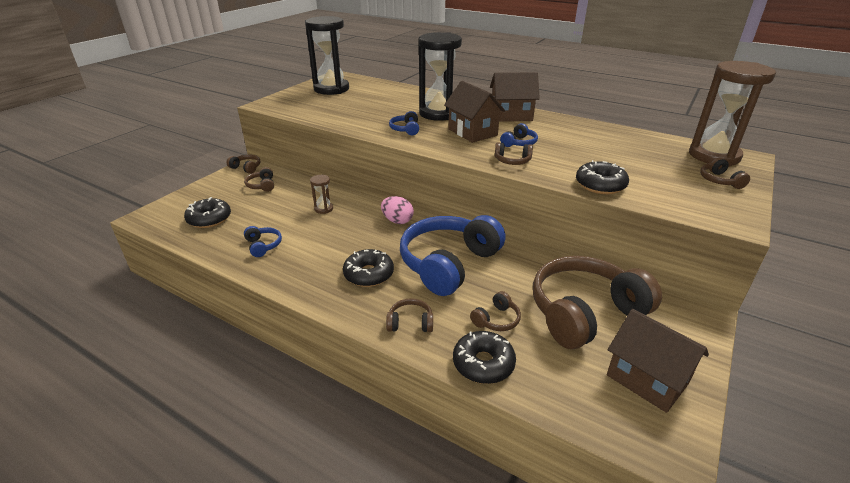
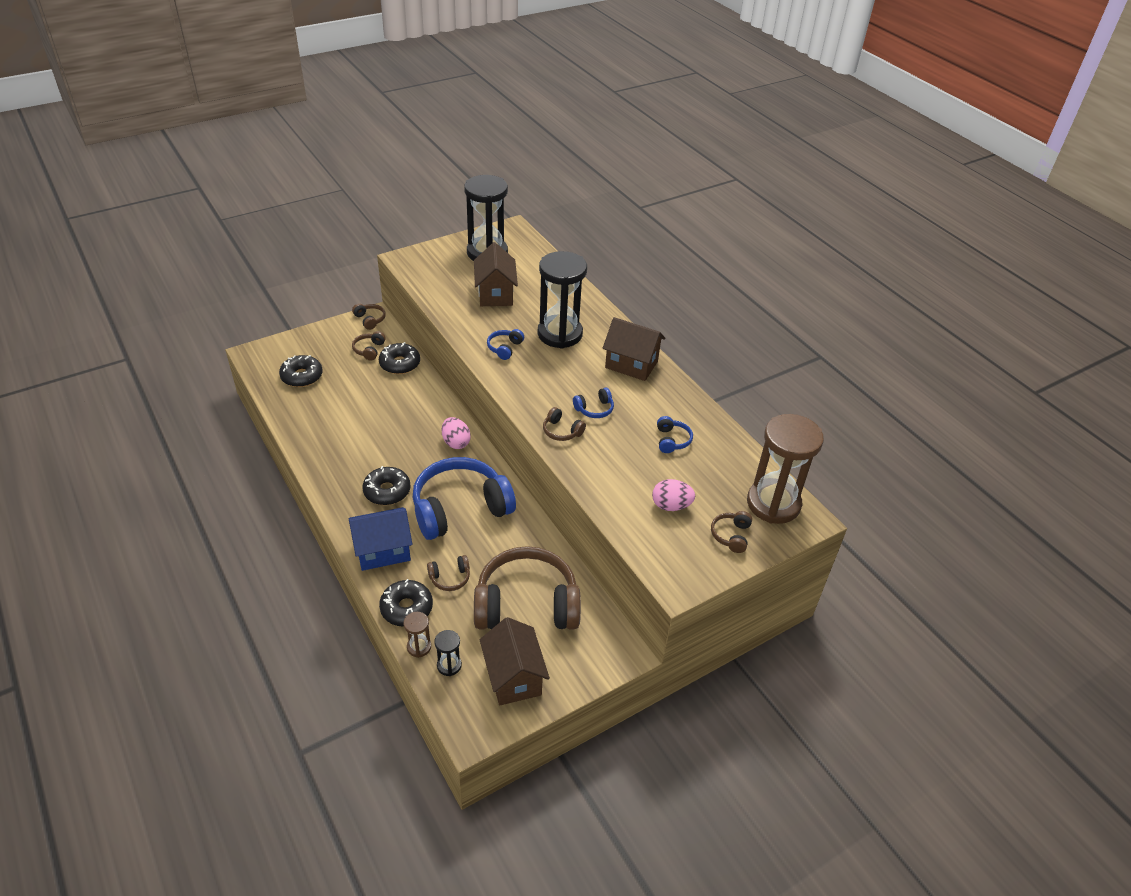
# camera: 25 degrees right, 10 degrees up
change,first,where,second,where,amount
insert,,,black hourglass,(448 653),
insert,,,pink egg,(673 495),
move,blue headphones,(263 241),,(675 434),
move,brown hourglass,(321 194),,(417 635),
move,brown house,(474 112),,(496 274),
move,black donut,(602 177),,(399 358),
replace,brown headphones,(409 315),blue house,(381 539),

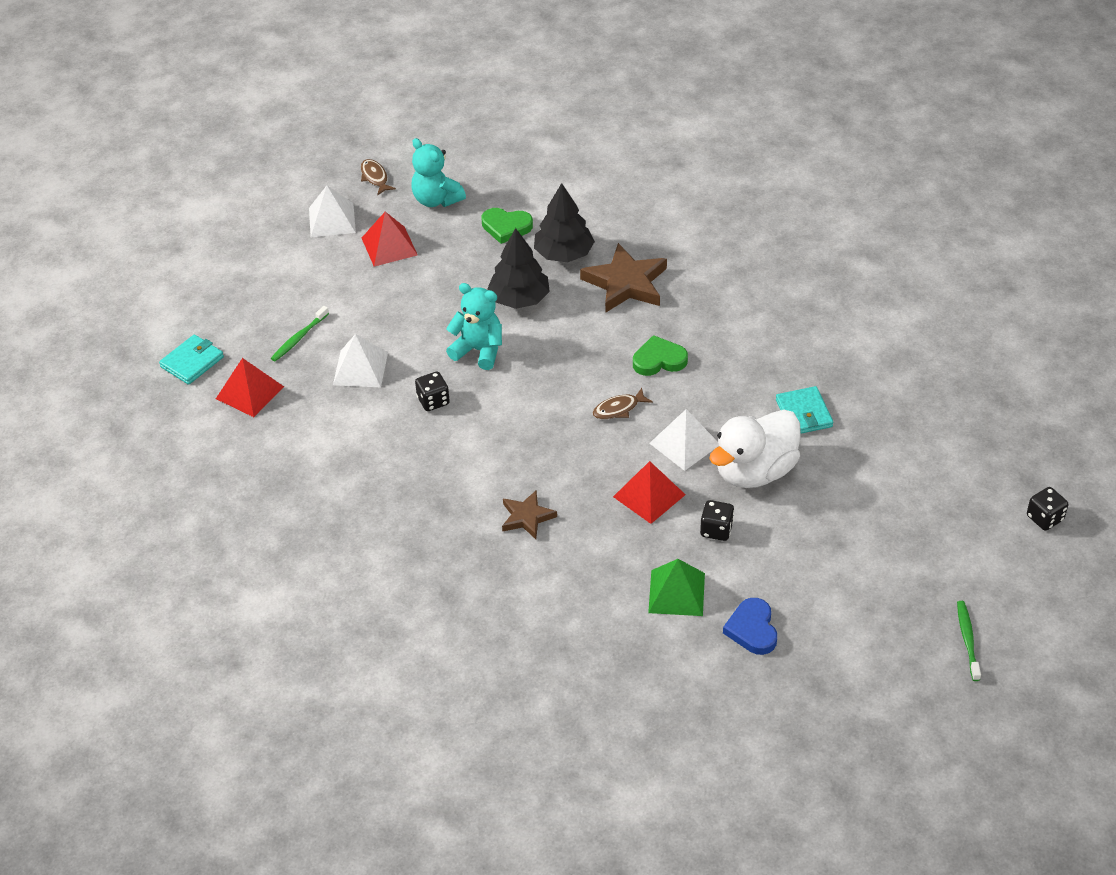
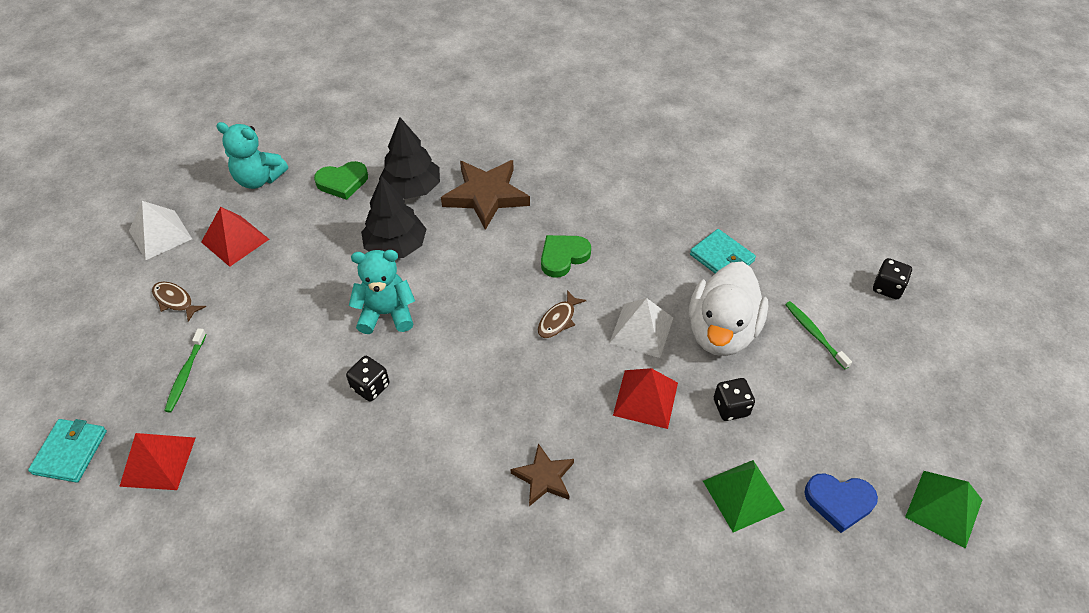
# camera: 30 degrees left, 5 degrees up
change,first,where,second,where,amount
delete,white pyramid,(360 360),,,
insert,,,green pyramid,(943 510),
move,brown fish,(378 177),,(179 302),
move,green toothbrush,(969 641),,(818 335),
move,black dice,(1047 509),,(892 278),
rotate,blue heart,(750 626),,(841 503),45 degrees counterclockwise

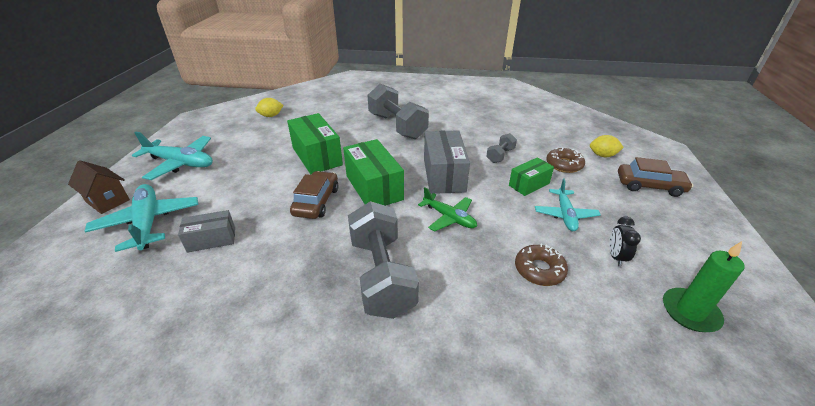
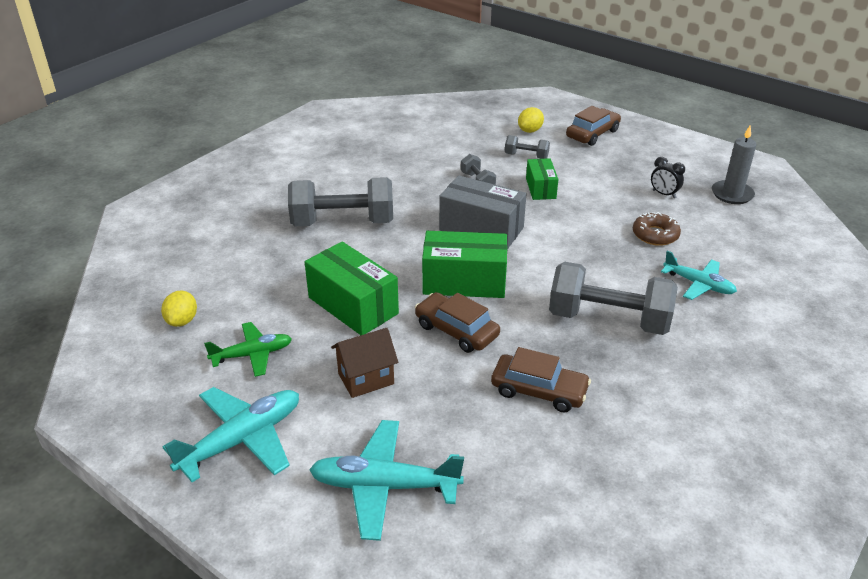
# camera: 60 degrees left, 0 degrees up
change,first,where,second,where,amount
delete,grey box,(206 231),,,
insert,,,brown car,(541 380),
move,brown house,(99 187),,(364 363),
move,green plane,(447 209),,(248 349),
move,turquoise plane,(568 204),,(699 275),
replace,brown donut,(565 160),grey dumbbell,(527 147),
recolor,green candle,(704 286),grey candle,(734 164),
rotate,green box,(315 143),,(352 288),45 degrees clockwise

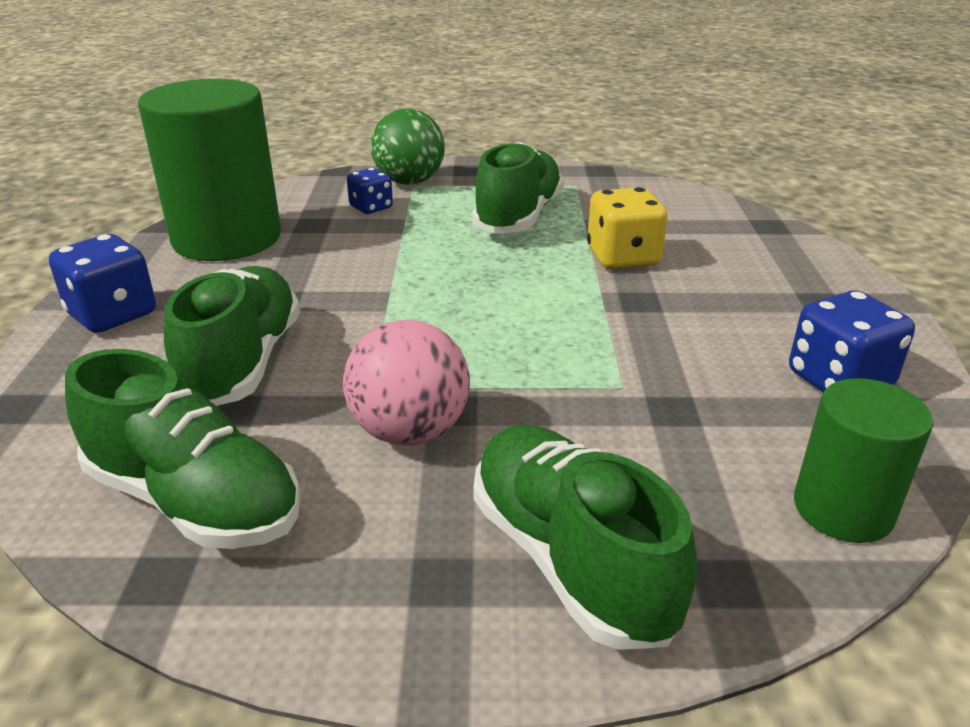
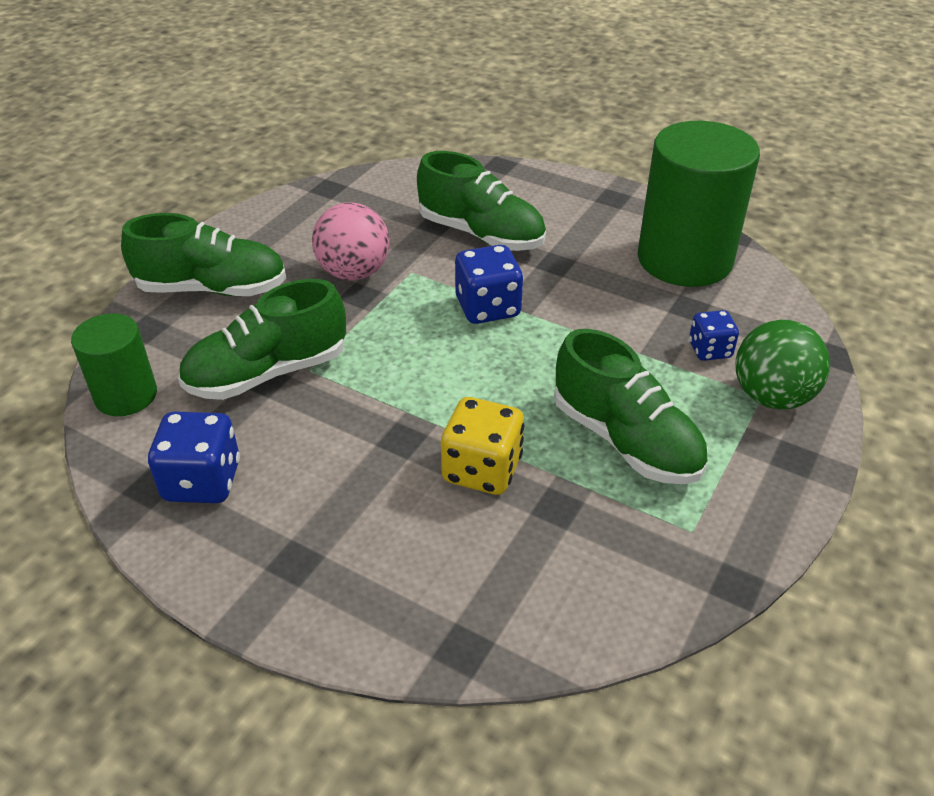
# camera: 120 degrees right, 10 degrees up
change,first,where,second,where,amount
move,blue dice,(102 283),,(489 284),
move,green shoe,(182 449),,(262 339),

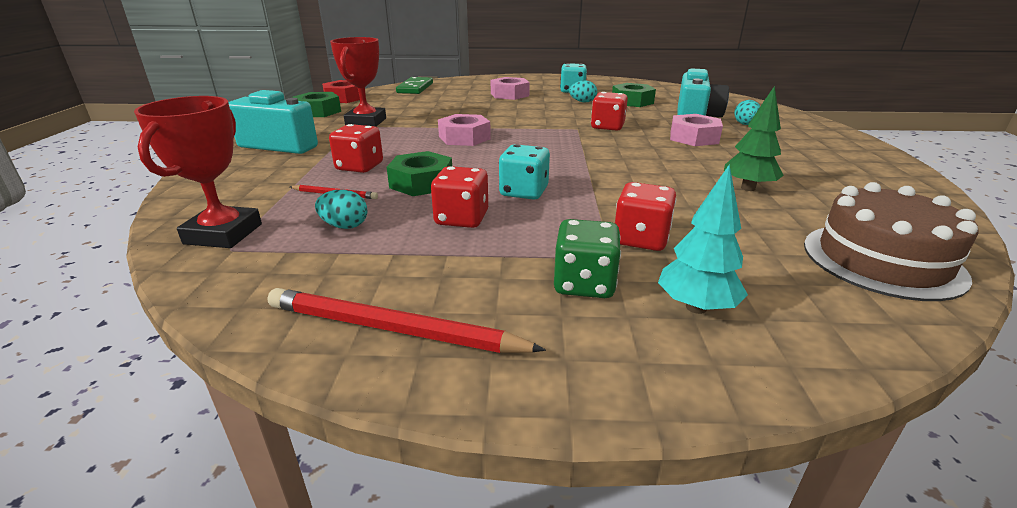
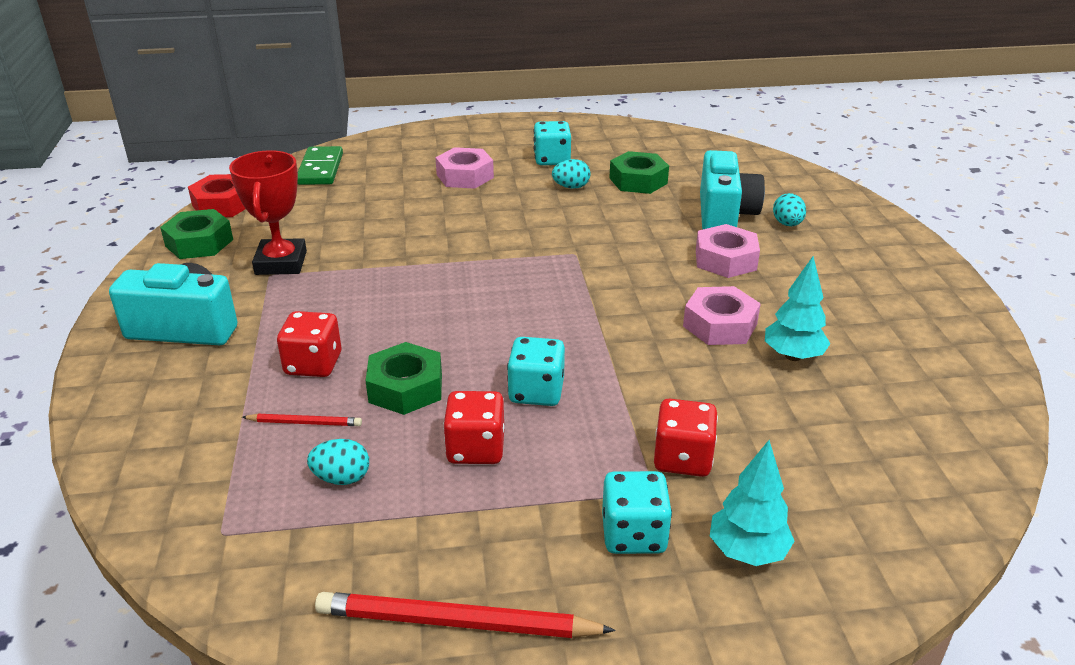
# camera: 10 degrees left, 5 degrees up
change,first,where,second,where,amount
delete,red trophy,(198 172),,,
delete,red dice,(609 111),,,
delete,brown cake,(891 241),,,
move,pink nut,(464 130),,(722 315),
recolor,green dice,(587 258),turquoise dice,(637 512),
recolor,green tree,(754 138),turquoise tree,(798 308),

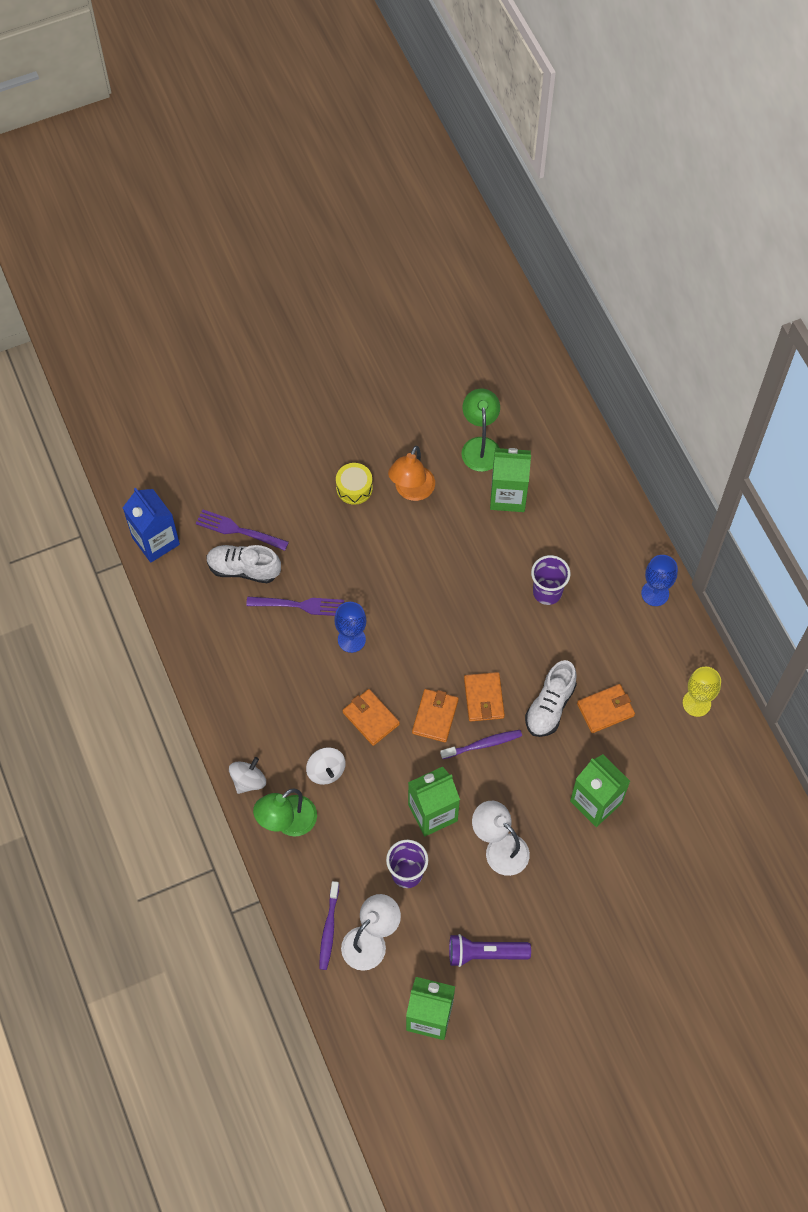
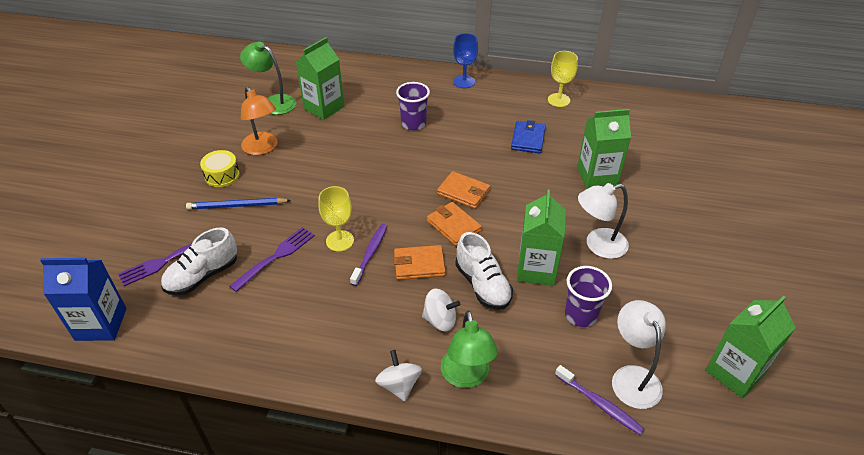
# camera: 55 degrees left, 20 degrees down
change,first,where,second,where,amount
delete,purple flashlight,(490 950),,,
insert,,,blue pencil,(238 204),
move,purple toothbrush,(481 744),,(368 255),
move,white shoe,(551 698),,(484 271),
recolor,blue goblet,(350 627),yellow goblet,(336 218),
recolor,orange wallet,(606 708),blue wallet,(528 136),

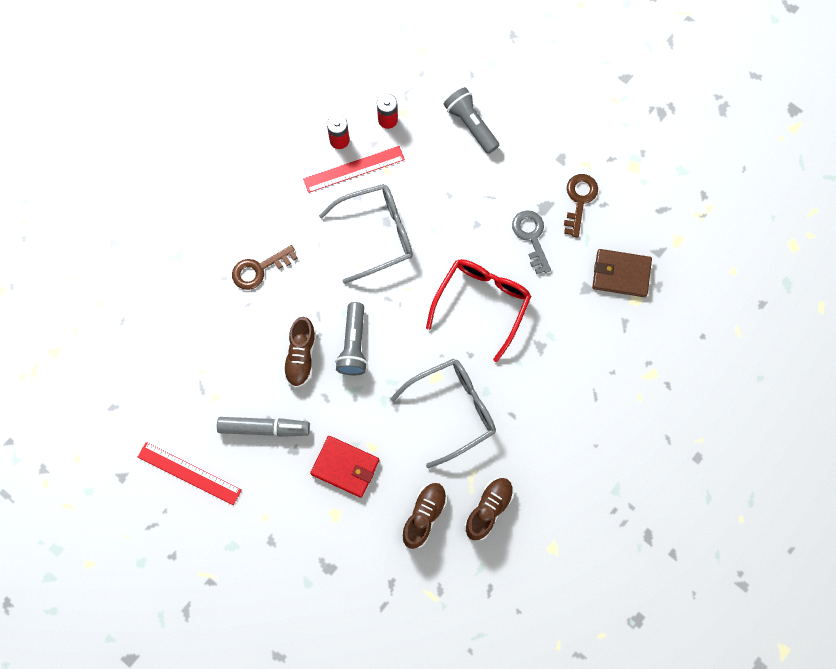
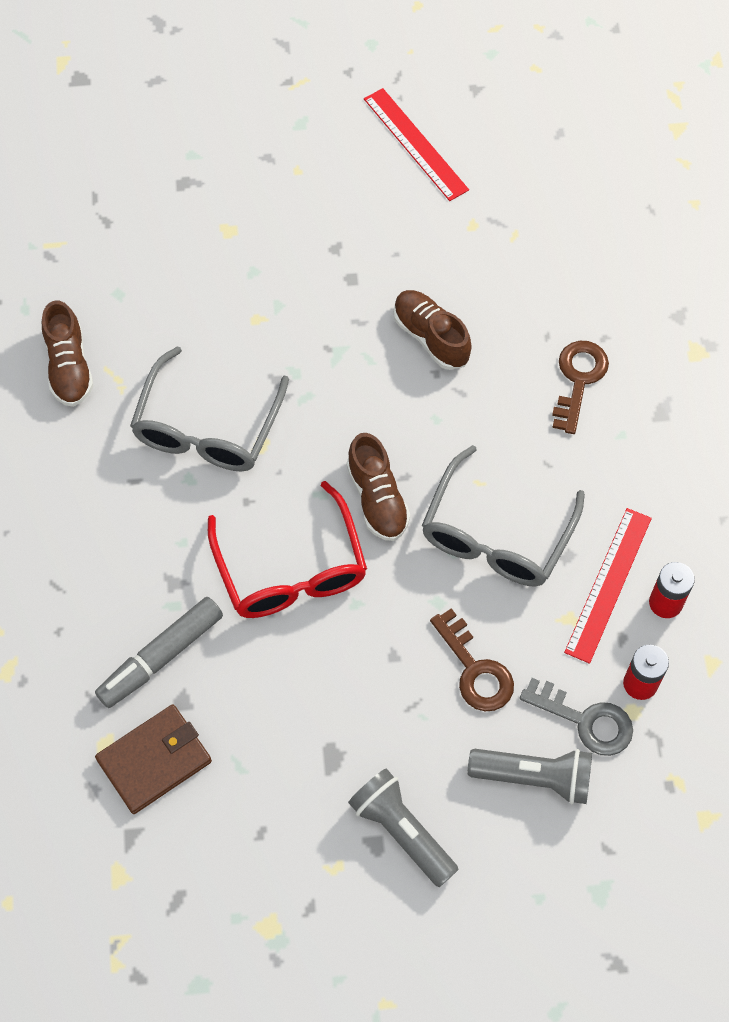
# camera: 135 degrees right, 10 degrees down
change,first,where,second,where,amount
delete,red wallet,(344 467),,,
move,grey marker,(263 427),,(159 652),
move,grey flashlight,(351 338),,(403 827),
move,brown shoe,(424 516),,(378 487),
move,grey key,(531 242),,(576 717),
move,brown key,(581 205),,(472 659),
rotate,red ruler,(189 473),,(416 144),75 degrees clockwise

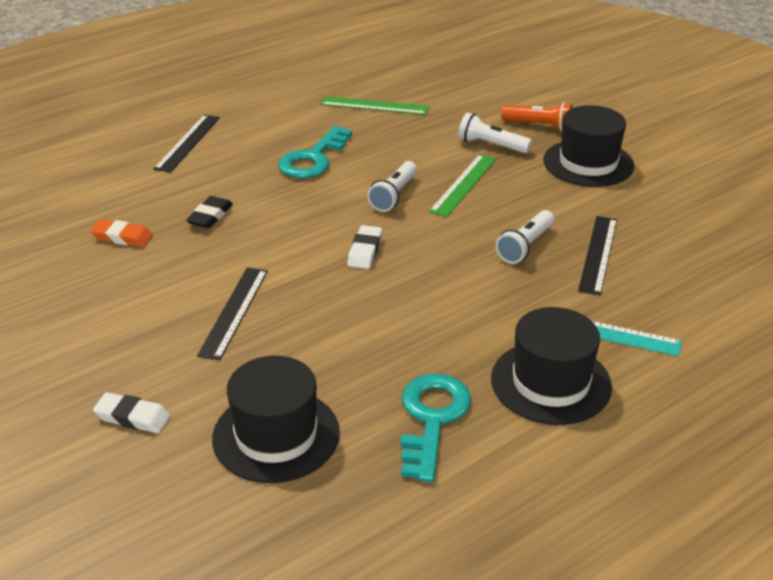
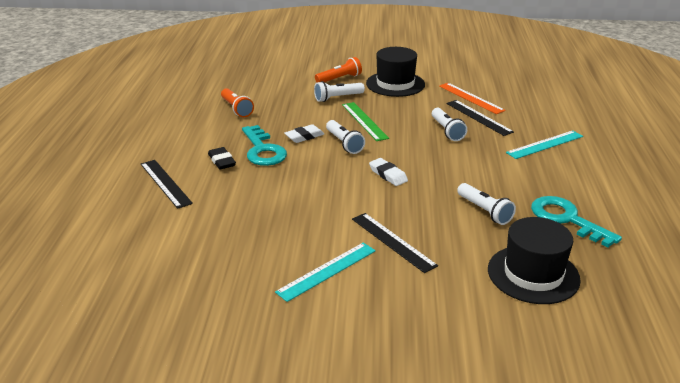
# camera: 50 degrees left, 5 degrees down
change,first,where,second,where,amount
delete,orange eraser,(121 233),,,
delete,black hat,(551 366),,,
insert,,,turquoise ruler,(325 272),
insert,,,orange ruler,(472 98),
insert,,,white flashlight,(486 204),
move,white eraser,(132 412),,(304 133),
move,black eraser,(209 212),,(222 158),
replace,green ruler,(374 105),orange flashlight,(237 102),

